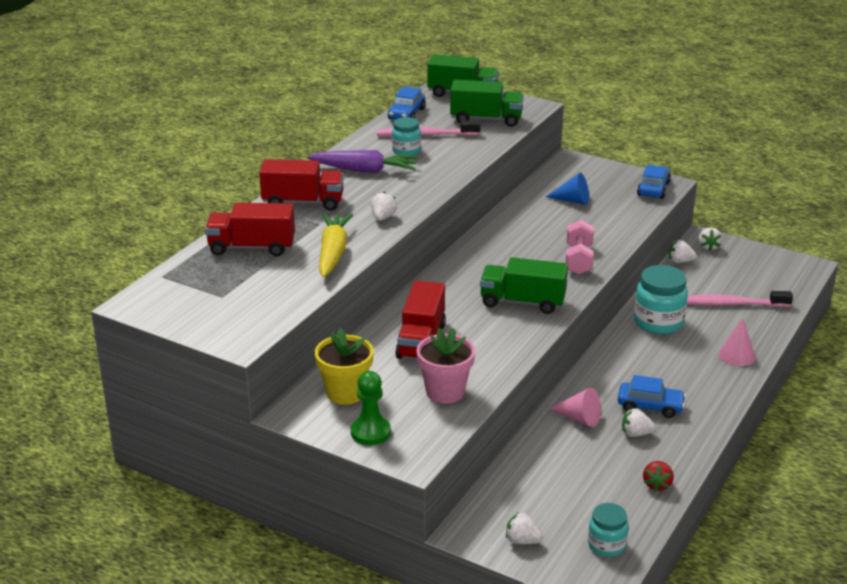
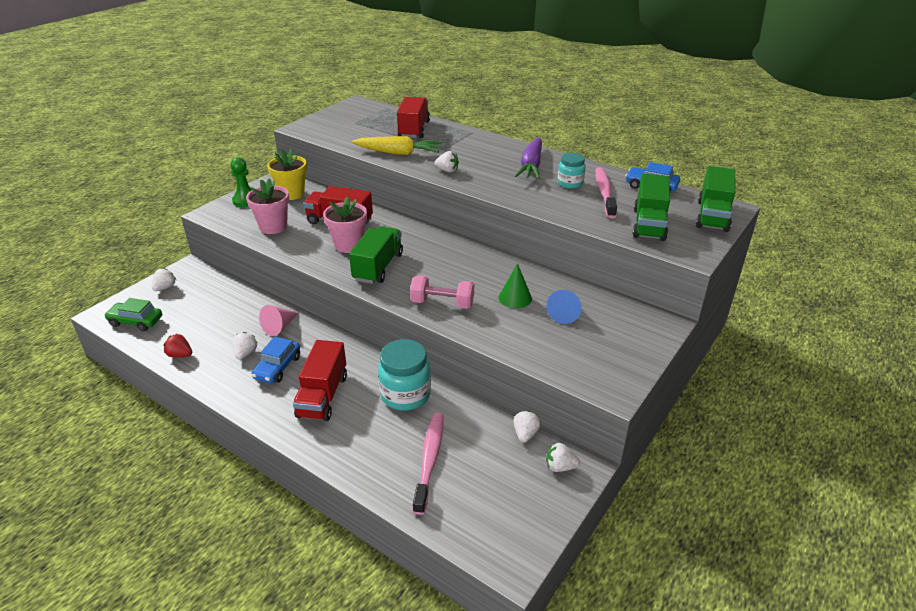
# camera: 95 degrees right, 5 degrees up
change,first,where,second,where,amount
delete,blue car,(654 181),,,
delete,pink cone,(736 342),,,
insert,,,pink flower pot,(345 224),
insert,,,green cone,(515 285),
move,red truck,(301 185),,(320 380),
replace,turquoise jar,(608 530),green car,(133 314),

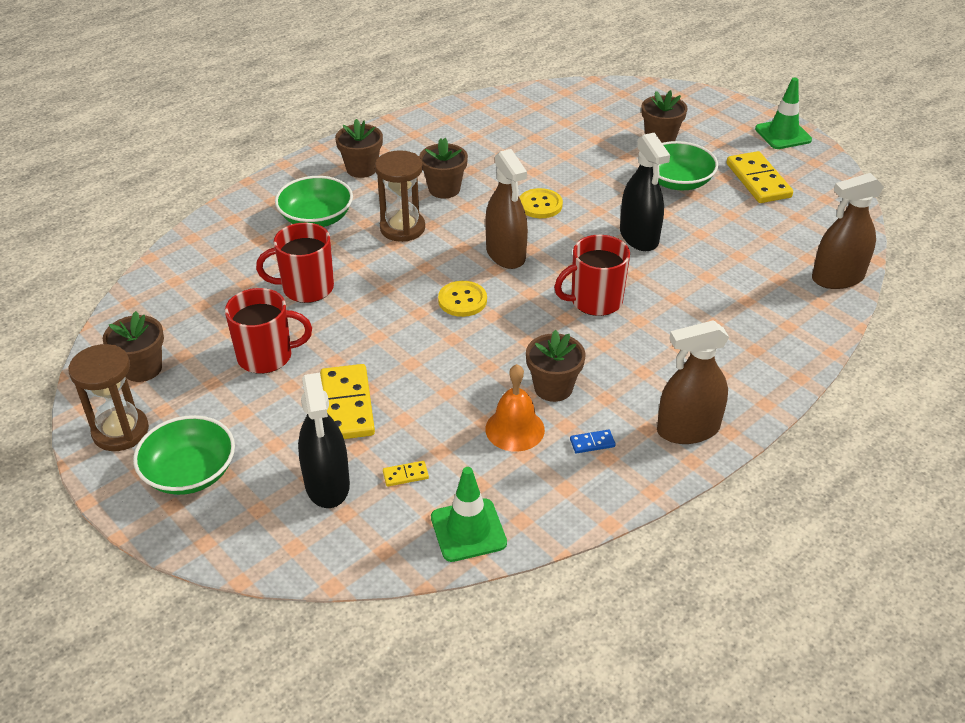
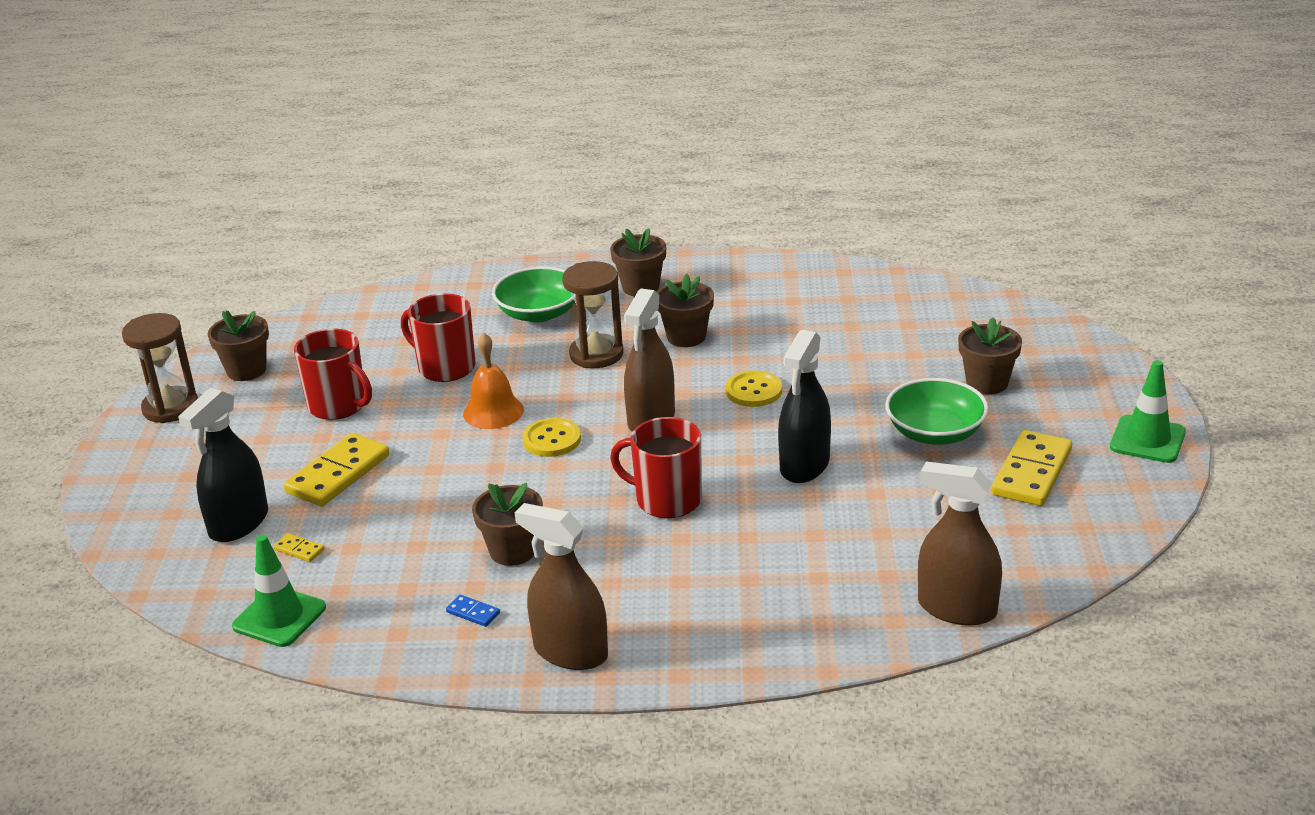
# camera: 45 degrees right, 10 degrees down
change,first,where,second,where,amount
delete,green bowl,(184 455),,,
move,orange bell,(515 408),,(493 381),

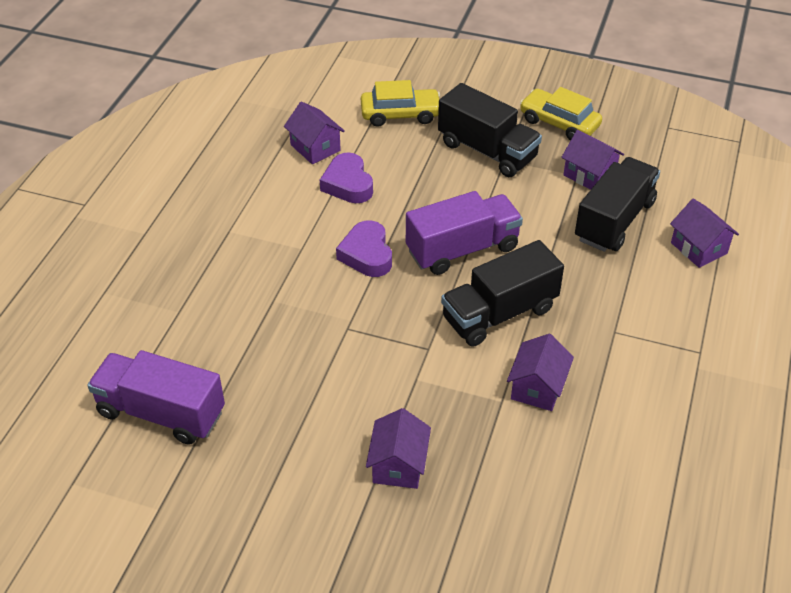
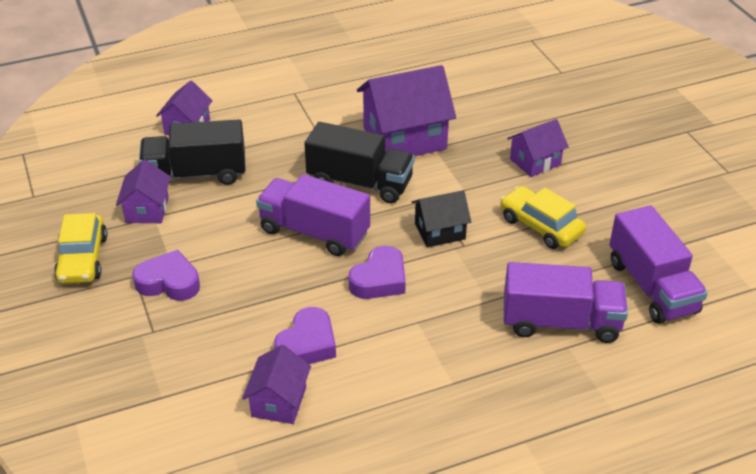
# camera: 130 degrees left, 5 degrees down
change,first,where,second,where,amount
insert,,,black house,(441 218),
insert,,,purple truck,(566 302),
move,yellow car,(400 103),,(543 217),
replace,black truck,(490 130),purple heart,(166 275),
resize,purple house,(540 372),,(406 110),x1.81

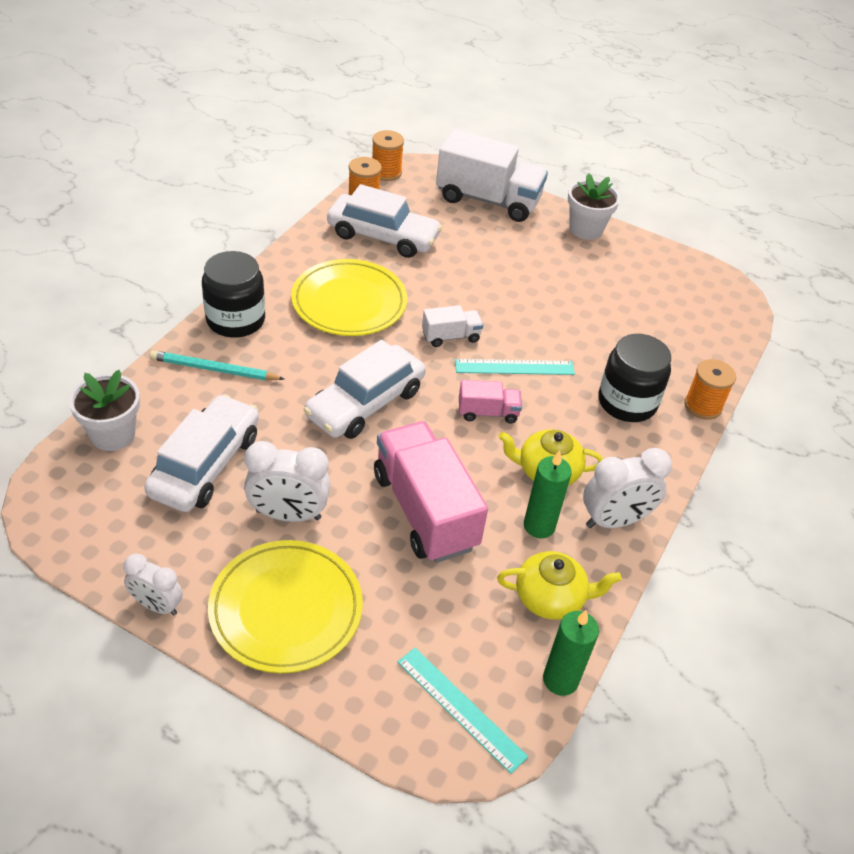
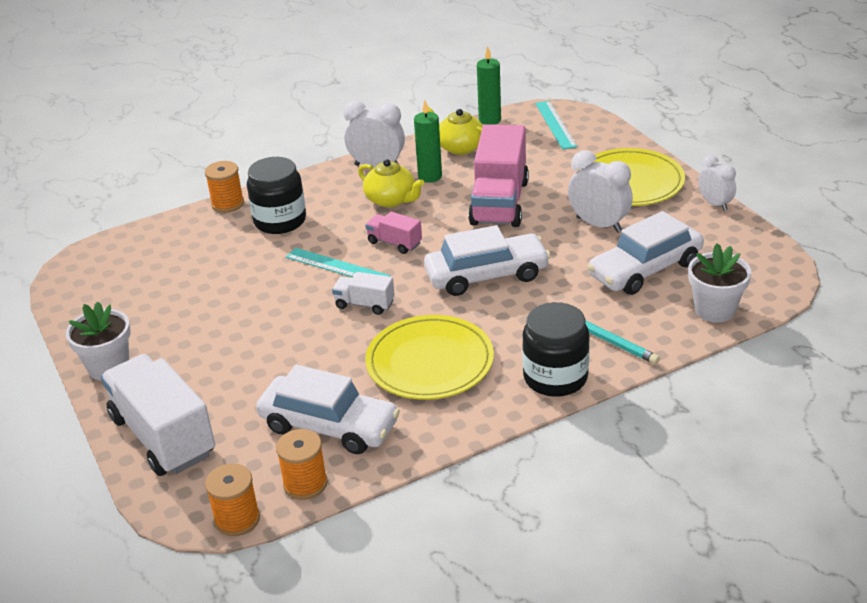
# camera: 140 degrees left, 10 degrees down
change,first,where,second,where,amount
rotate,white car,(384 221),,(328 409),150 degrees clockwise

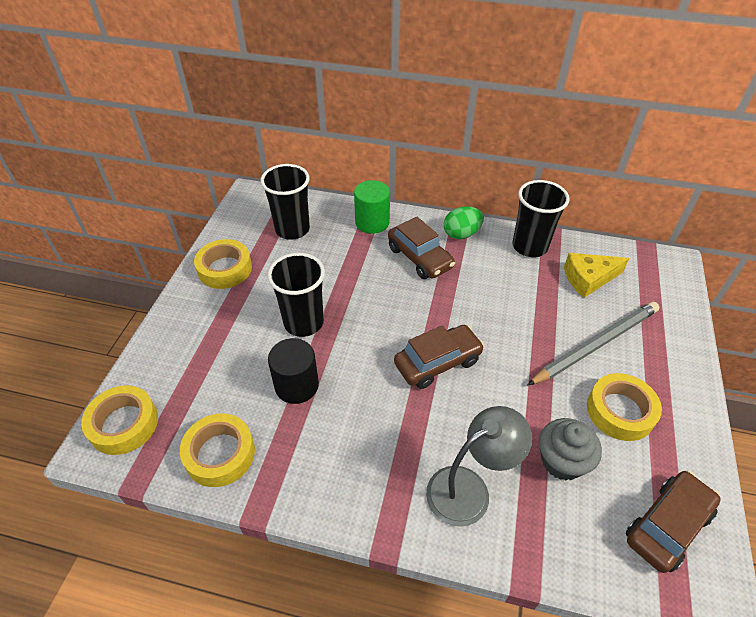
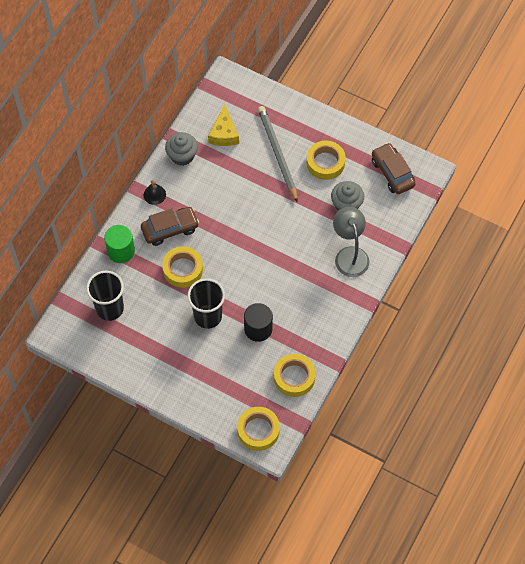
# camera: 75 degrees left, 15 degrees up
change,first,where,second,where,amount
delete,brown car,(439 357),,,
move,yellow tape,(223 264),,(182 267),
replace,green egg,(464 222),black bell,(155 192),
replace,black cup,(541 218),grey cupcake,(181 149),

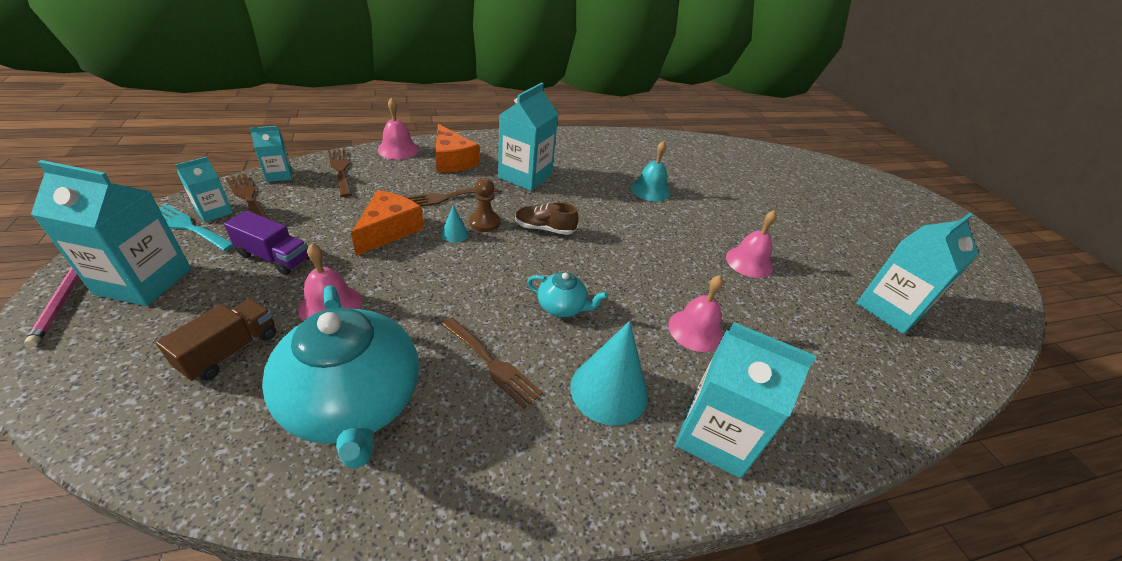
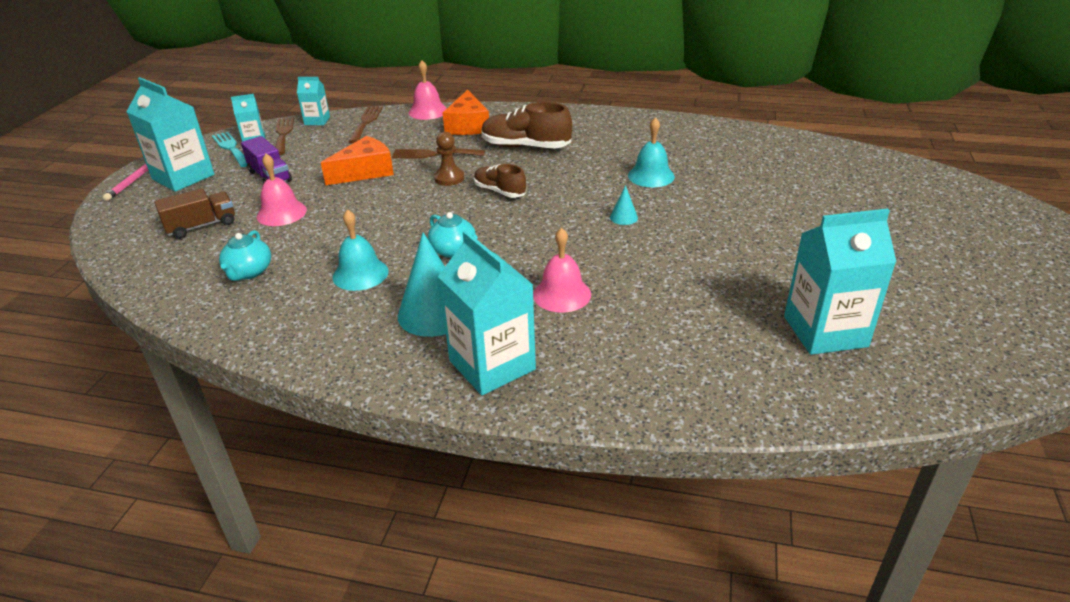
# camera: 35 degrees right, 5 degrees down
change,first,where,second,where,amount
delete,pink bell,(751 244),,,
move,turquoise cone,(454 224),,(624 205),
replace,brown fork,(492 363),turquoise bell,(360 250),
replace,turquoise carton,(528 136),brown shoe,(527 125),
resize,turquoise teapot,(340 377),,(245 255),x0.46

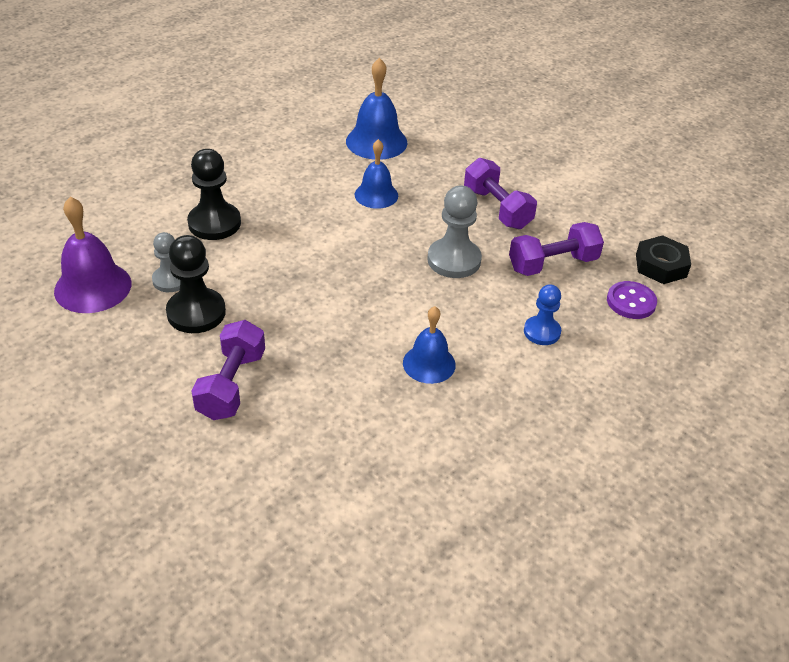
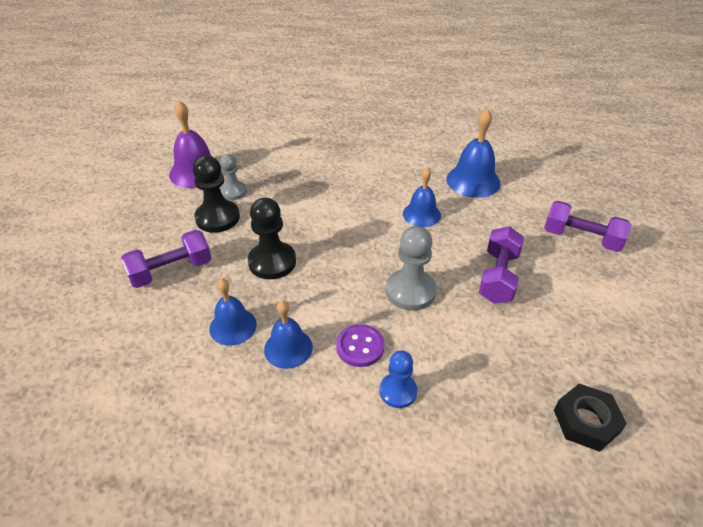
# camera: 50 degrees right, 0 degrees up
change,first,where,second,where,amount
insert,,,blue bell,(233 312),
move,black pawn,(214 194),,(272 238),
move,purple dumbbell,(556 249),,(588 226),
move,purple button,(632 300),,(360 345),

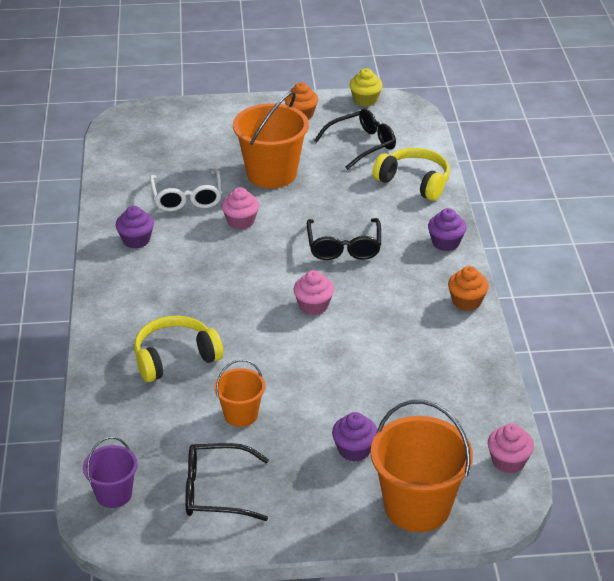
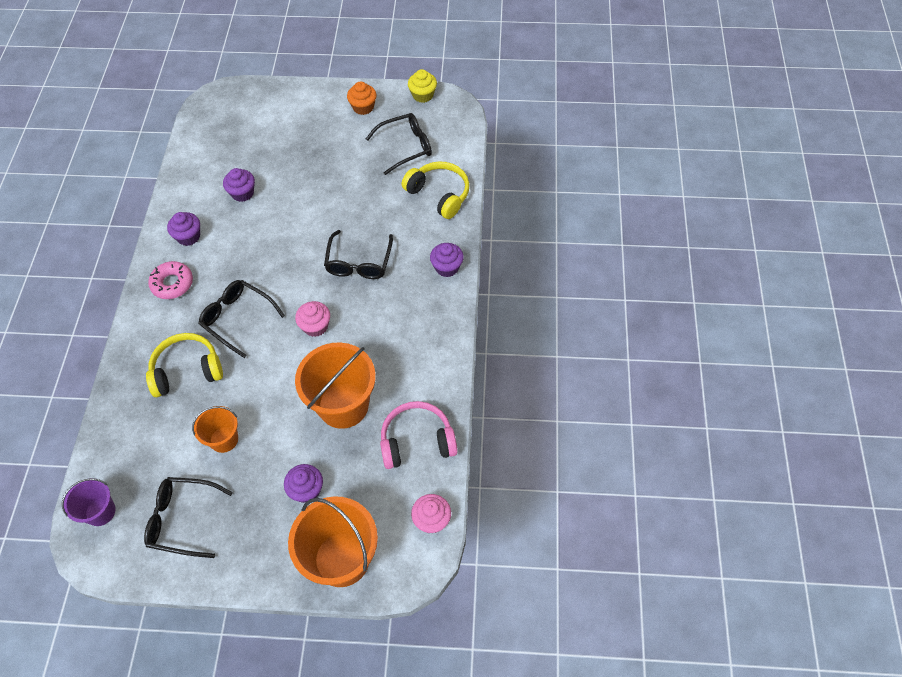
# camera: 10 degrees right, 20 degrees up
change,first,where,second,where,amount
delete,pink cupcake,(240 208),,,
delete,orange cupcake,(468 288),,,
insert,,,pink donut,(170 280),
insert,,,black glasses,(241 319),
insert,,,pink headphones,(419 435),
move,orange bucket,(271 139),,(335 385),
replace,white glasses,(186 190),purple cupcake,(239 185),

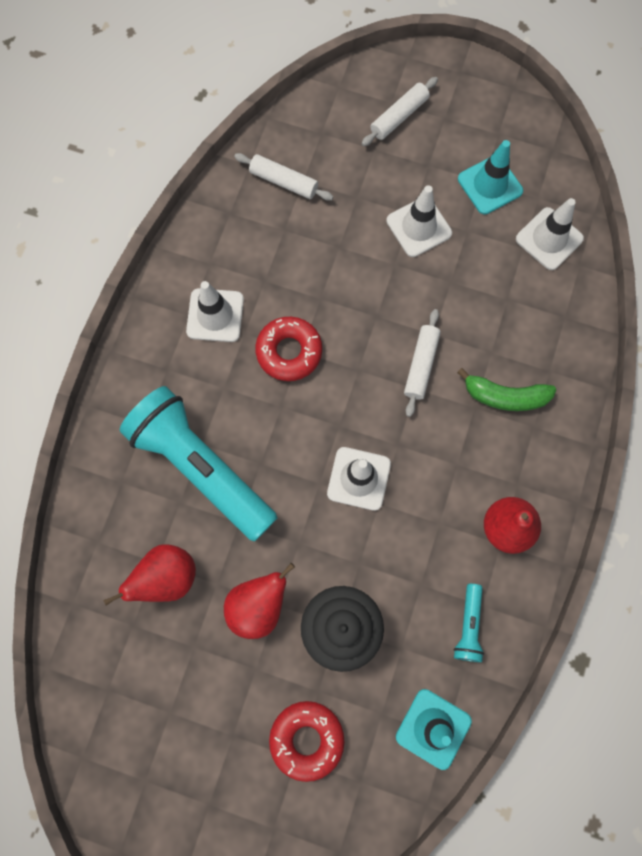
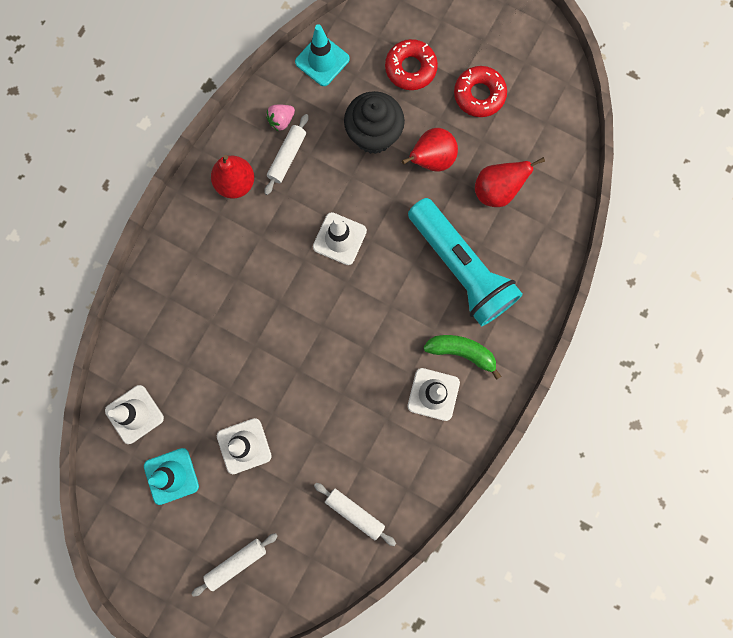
# camera: 170 degrees left, 5 degrees up
change,first,where,second,where,amount
move,red donut,(288 349),,(480 91),
move,white rolling pin,(422 363),,(286 154),
move,green banana,(506 389),,(462 357),
replace,turquoise flashlight,(468 623),pink strawberry,(280 118),

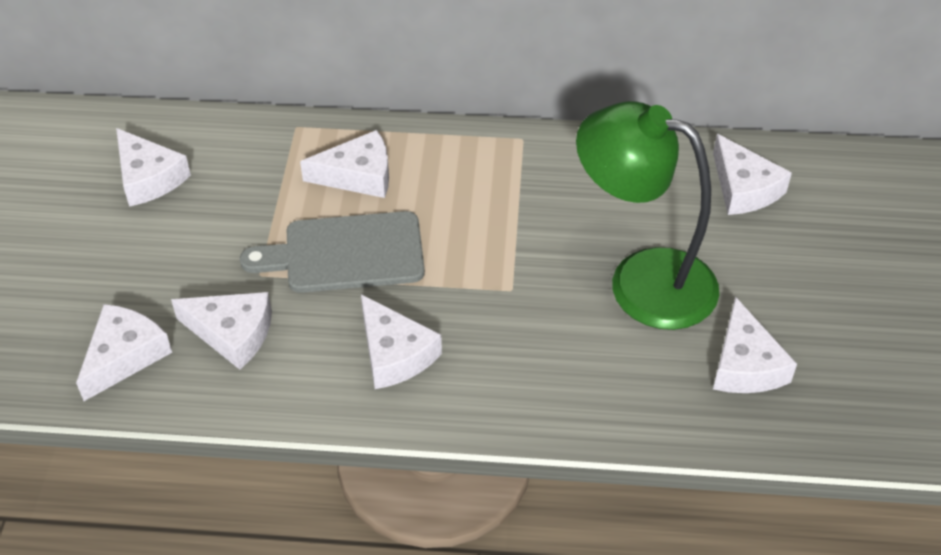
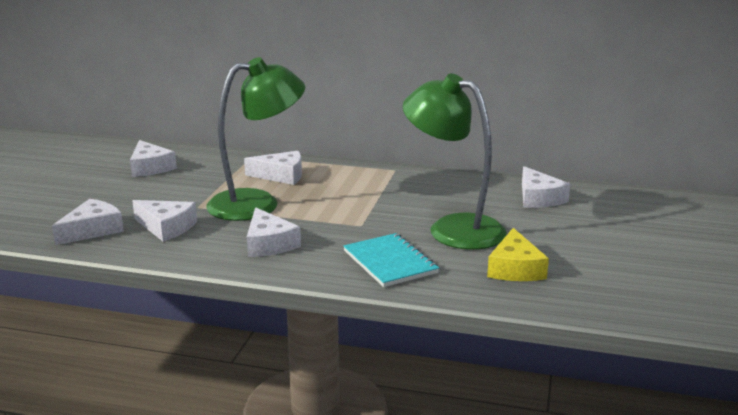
# camera: 10 degrees right, 25 degrees down
change,first,where,second,where,amount
insert,,,turquoise notebook,(391 260),
replace,grey cutting board,(332 252),green lamp,(255 139),
recolor,white cheese,(755 344),yellow cheese,(518 254),

